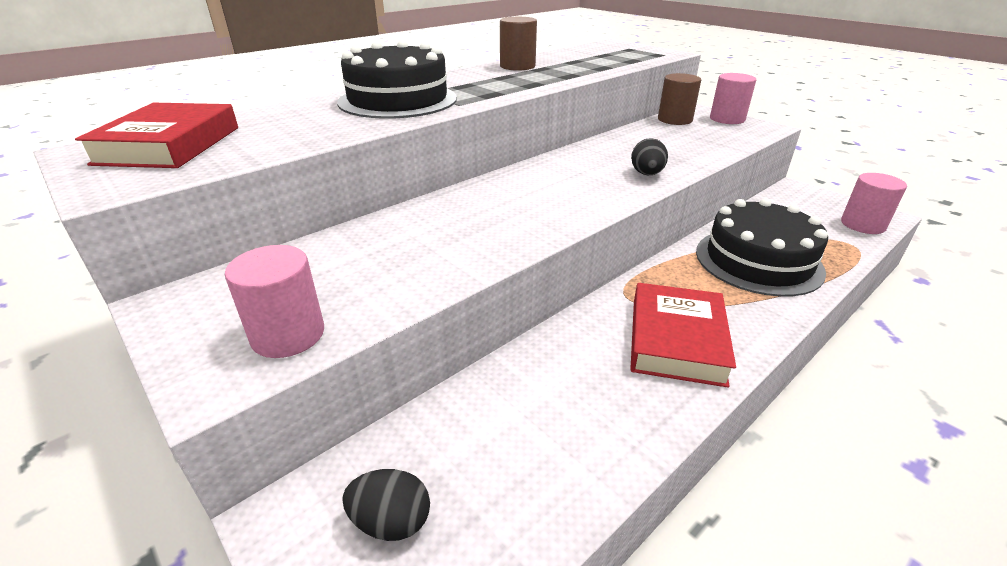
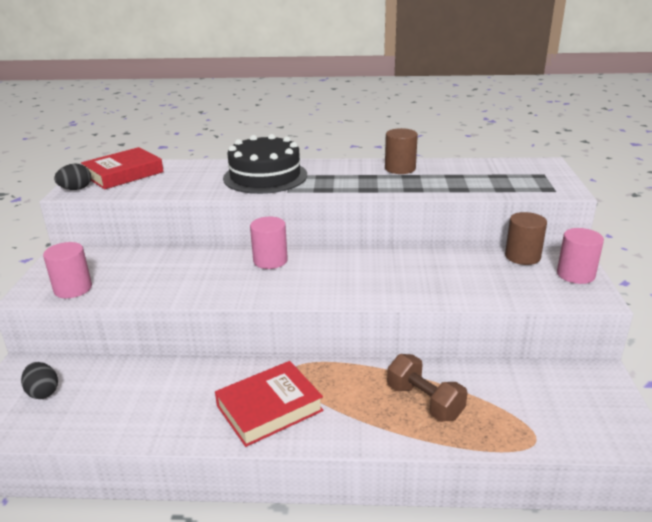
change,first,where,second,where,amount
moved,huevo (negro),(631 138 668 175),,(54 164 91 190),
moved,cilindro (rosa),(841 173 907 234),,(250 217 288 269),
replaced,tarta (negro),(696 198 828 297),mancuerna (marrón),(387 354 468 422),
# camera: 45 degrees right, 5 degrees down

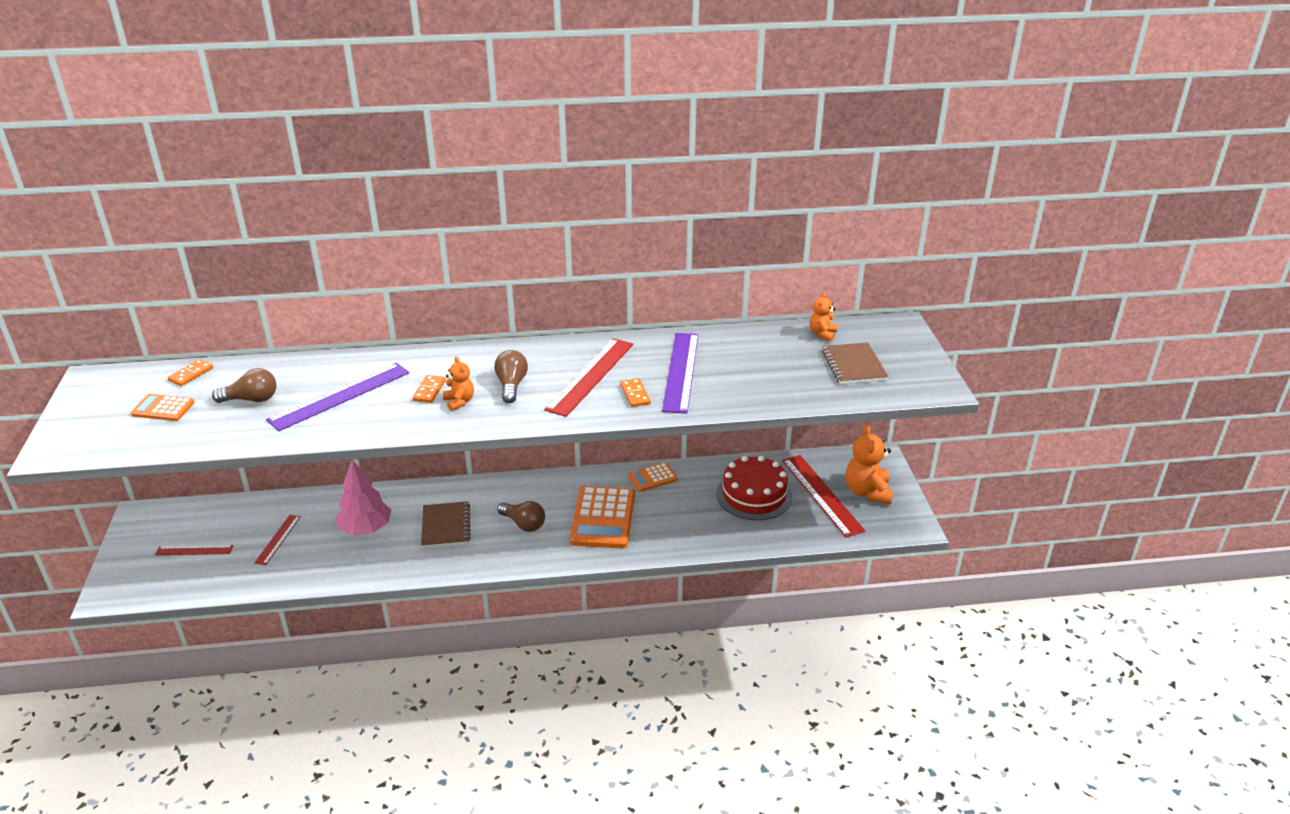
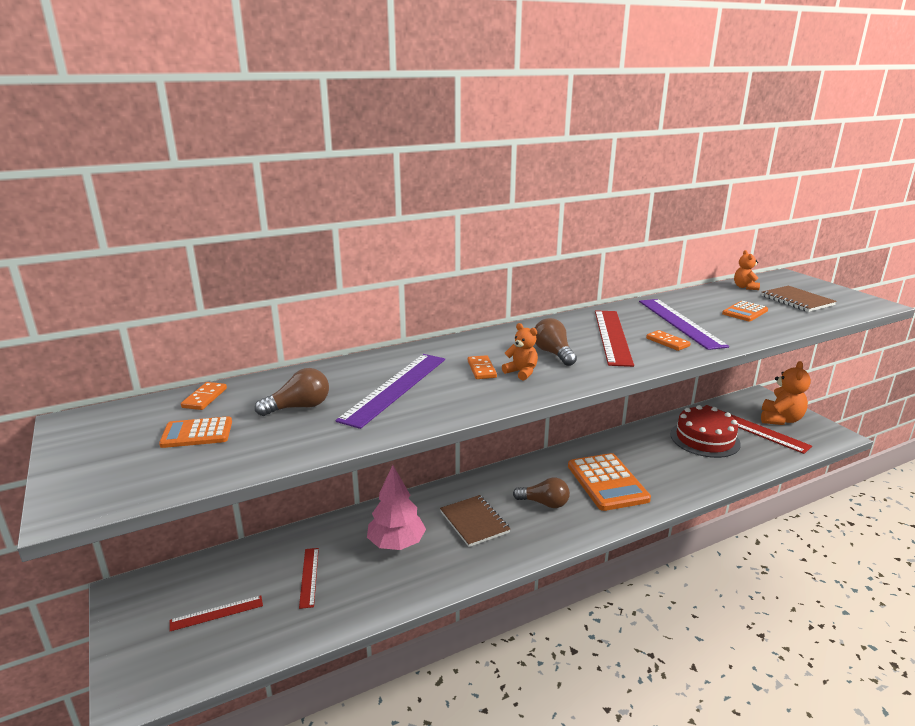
change,first,where,second,where,amount
turned,osito (naranja),(846 424 893 504),,(761 361 811 425),135 degrees counterclockwise
moved,calculadora (naranja),(628 462 677 492),,(722 301 768 321),
# camera: 20 degrees left, 10 degrees down

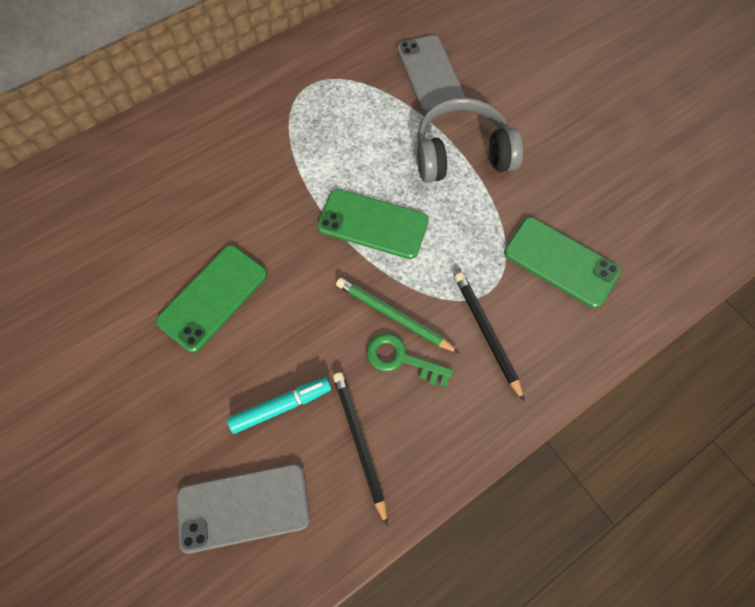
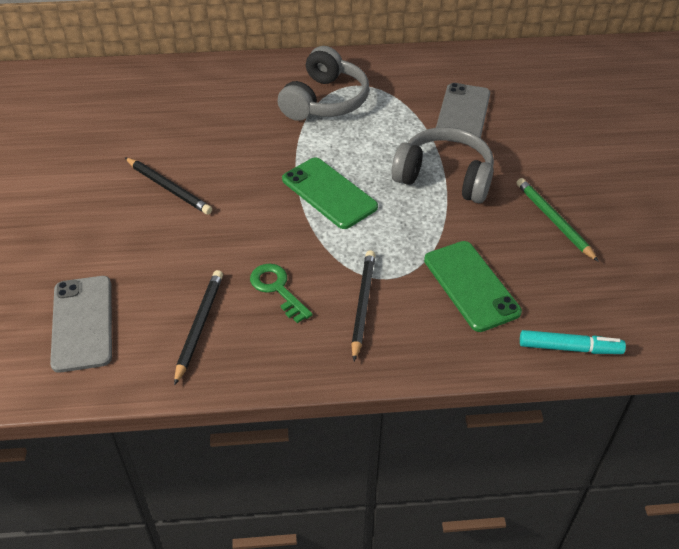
change,first,where,second,where,amount
replaced,móvil (verde),(156 245 267 353),lápiz (negro),(124 157 212 215),
moved,lápiz (verde),(336 277 459 353),,(516 178 599 262),
moved,rotulador (turquesa),(227 377 331 434),,(520 330 626 354),
turned,móvil (gris),(176 464 310 554),,(50 276 112 373),60 degrees clockwise
added,,,auriculares (gris),(278 46 369 121),
# camera: 30 degrees right, 20 degrees down

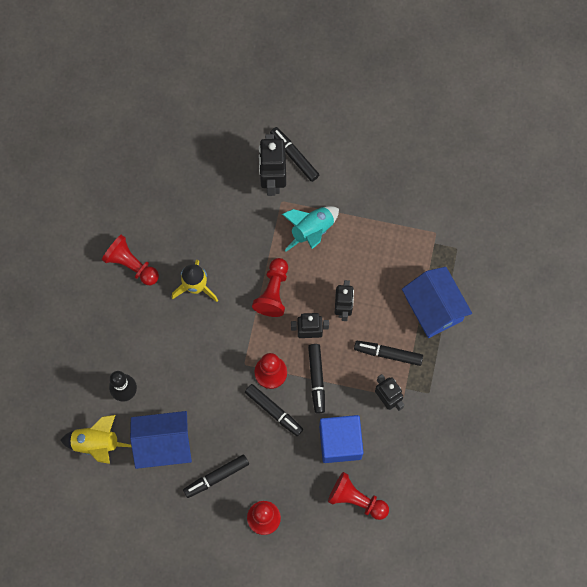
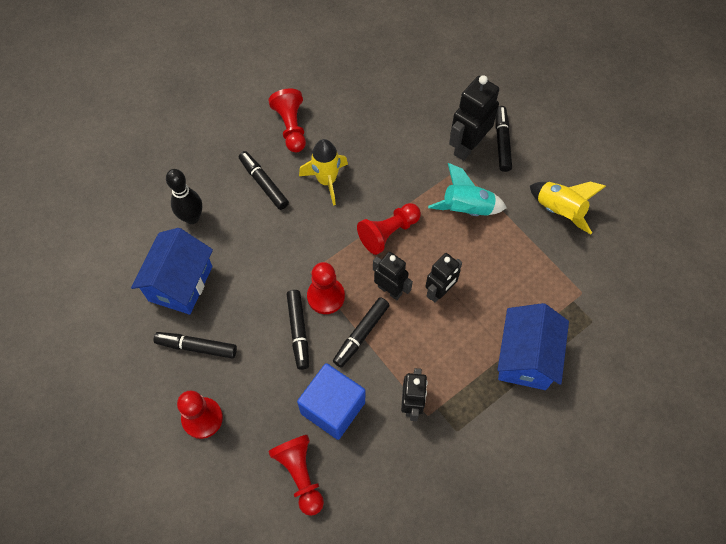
change,first,where,second,where,amount
moved,rotulador (negro),(354 341 423 366),,(239 151 289 210),
turned,casa (azul),(130 411 192 469),,(131 228 213 315),75 degrees clockwise
moved,cohete (amarillo),(60 415 131 464),,(530 181 606 234),
# camera: 40 degrees right, 10 degrees down

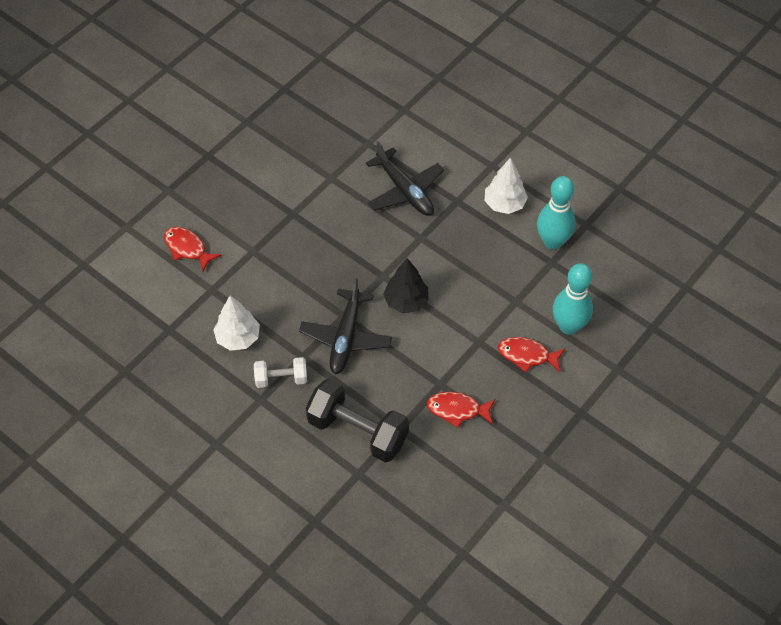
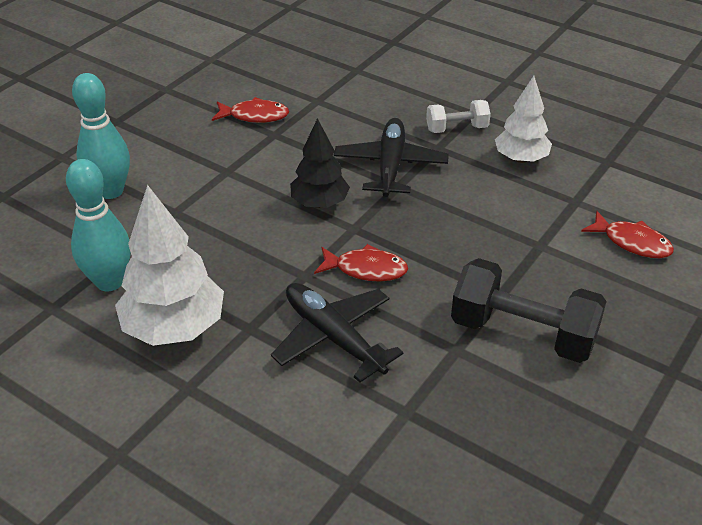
change,first,where,second,where,amount
resized,árbol (blanco),(485 158 528 214),,(115 185 224 346),x1.55
moved,pez (rojo),(498 337 565 372),,(314 244 408 282),
moved,mancuerna (negro),(306 378 409 463),,(451 258 607 363),
# camera: 175 degrees right, 15 degrees down

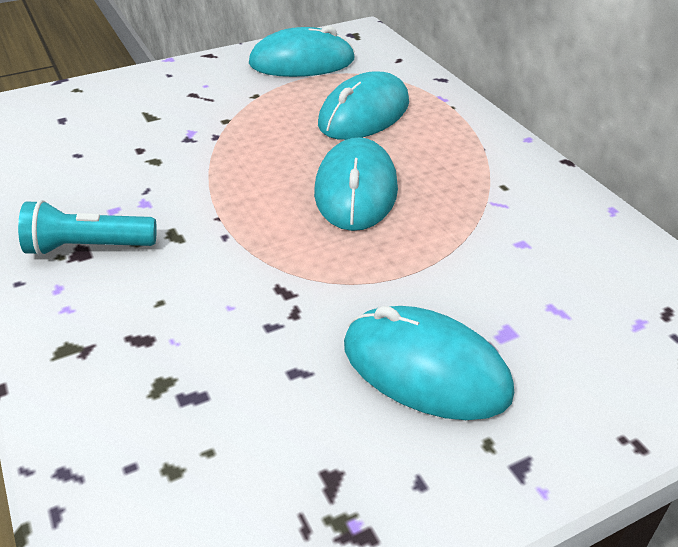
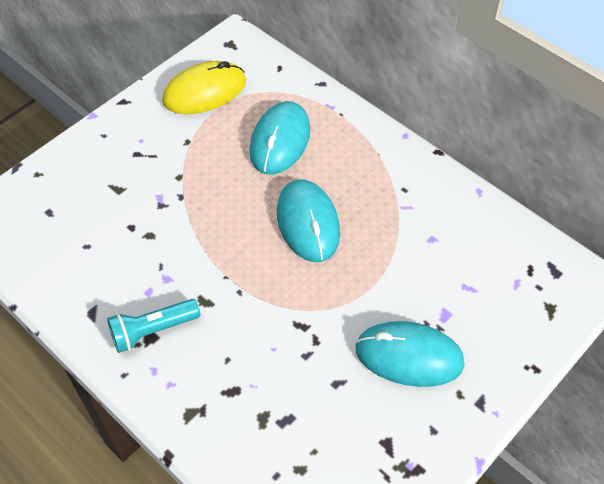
change,first,where,second,where,amount
recoloured,ratón (turquesa),(249 26 355 77),ratón (amarillo),(162 61 246 114),
# camera: 20 degrees left, 15 degrees up

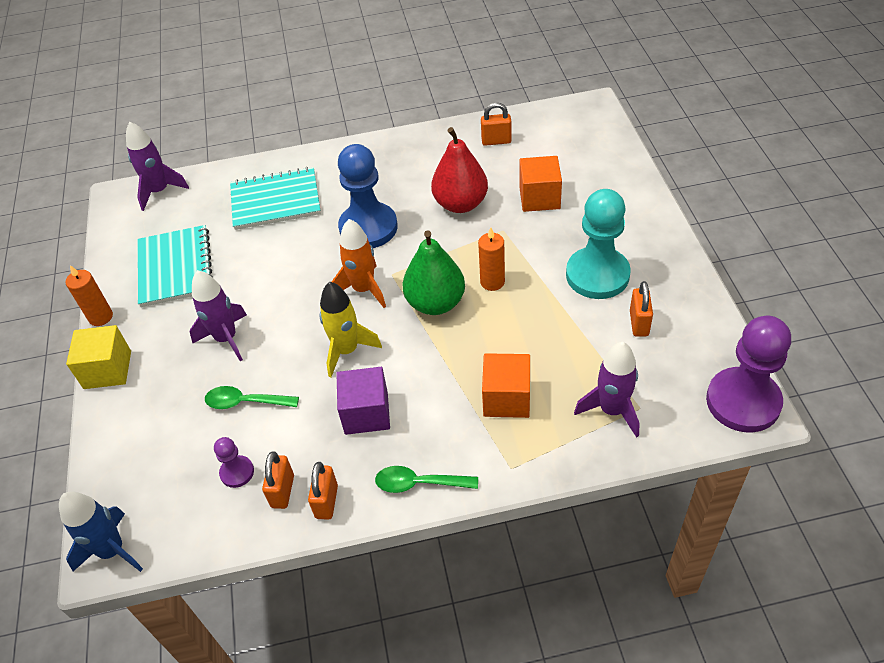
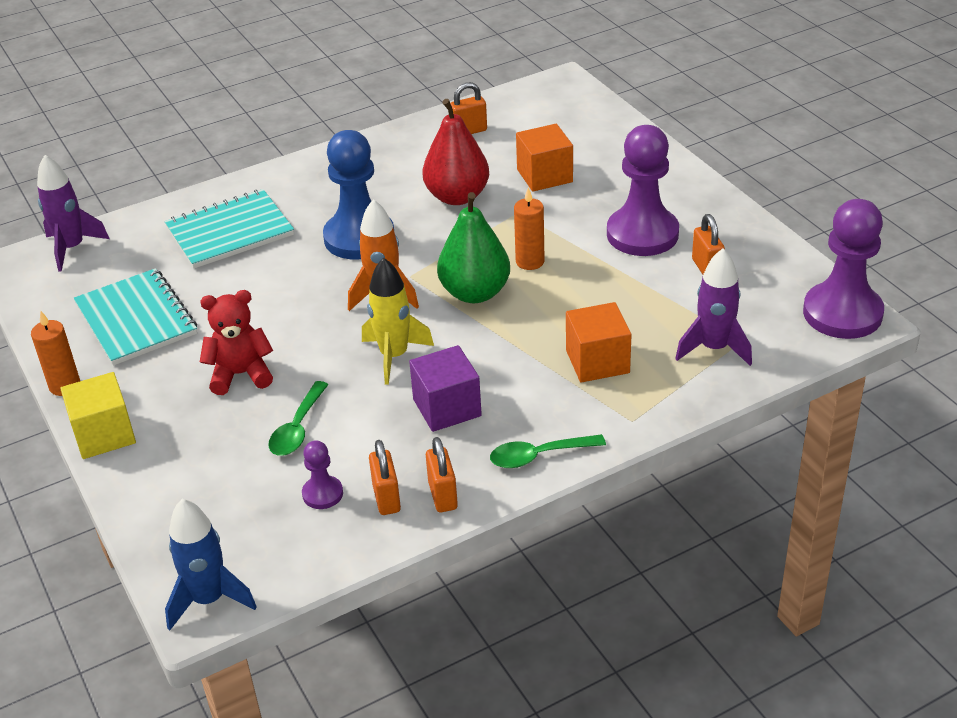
change,first,where,second,where,amount
recoloured,peón (turquesa),(566 189 631 299),peón (morado),(607 125 679 256),
replaced,cohete (morado),(190 270 247 361),osito (rojo),(200 290 273 395),
turned,cuchara (verde),(205 386 299 409),,(268 381 329 456),60 degrees counterclockwise
# camera: 20 degrees left, 10 degrees down

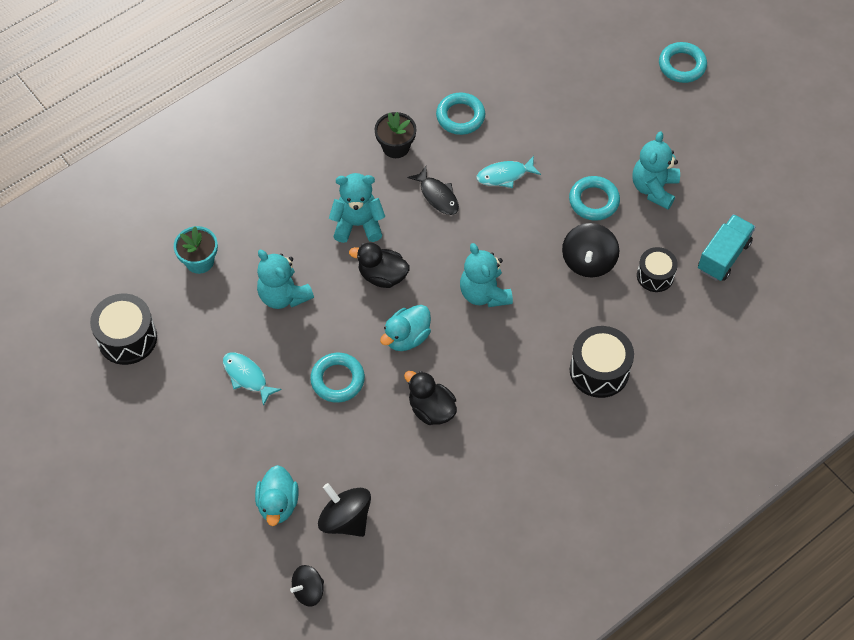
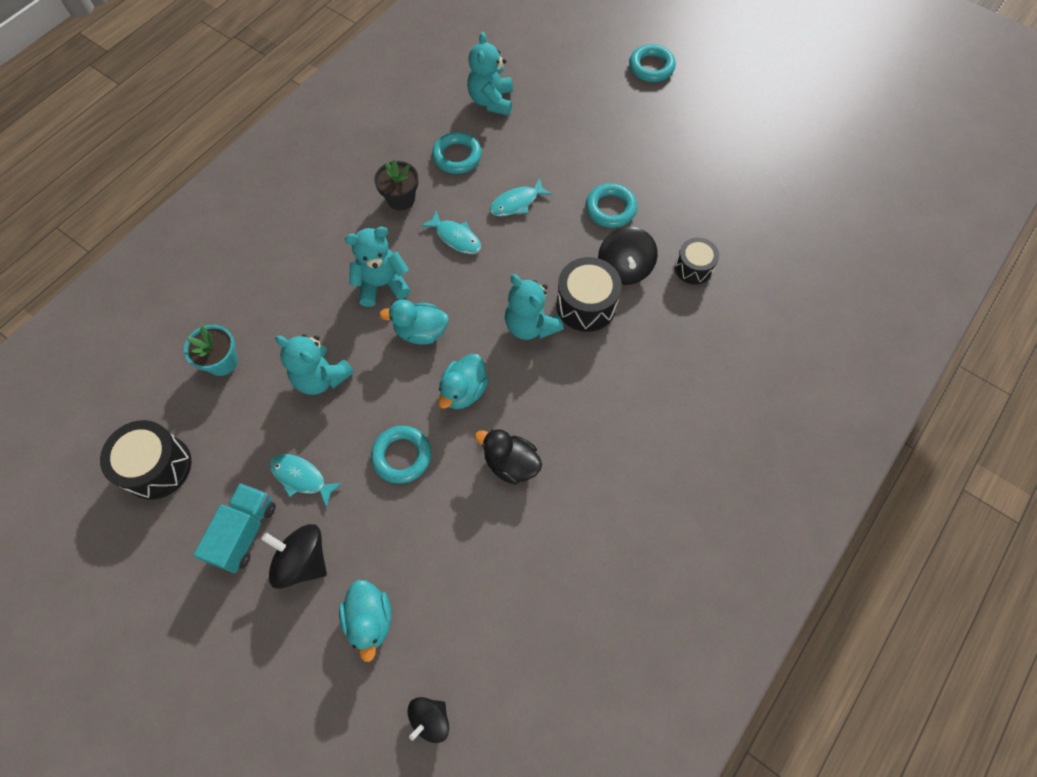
change,first,where,second,where,amount
moved,osito (turquesa),(632 131 680 210),,(467 32 513 116),
recoloured,pez (negro),(408 166 459 215),pez (turquesa),(421 211 481 254),
moved,camión (turquesa),(698 214 755 281),,(193 483 276 573),
recoloured,pato (negro),(349 242 410 288),pato (turquesa),(379 299 449 345),
moved,tambor (negro),(570 326 634 398),,(556 257 622 332),
moved,peonza (negro),(318 483 371 537),,(261 524 327 589),
# camera: 15 degrees left, 5 degrees up

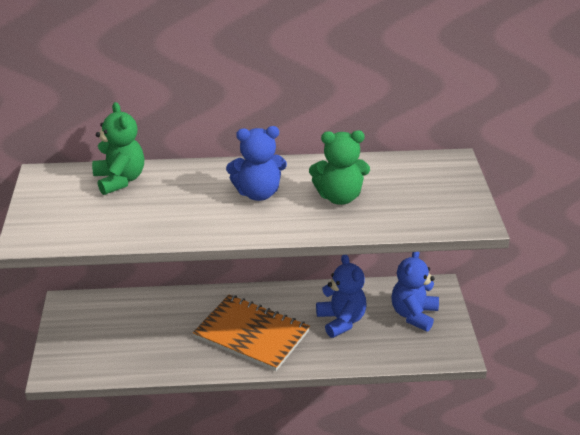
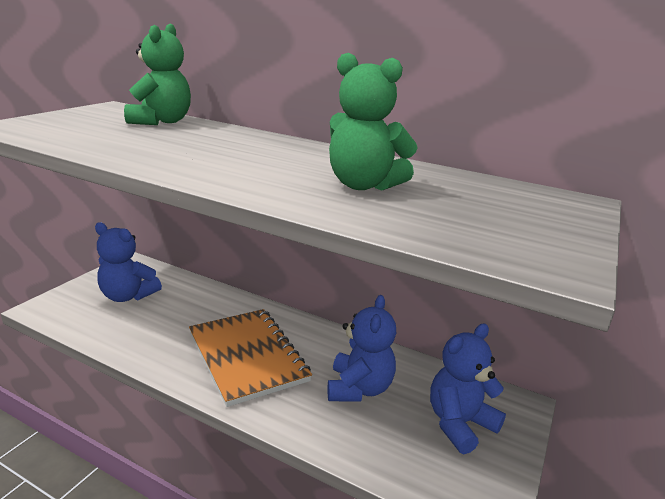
change,first,where,second,where,amount
moved,osito (azul),(226 126 287 201),,(95 222 162 302),
# camera: 30 degrees right, 10 degrees down

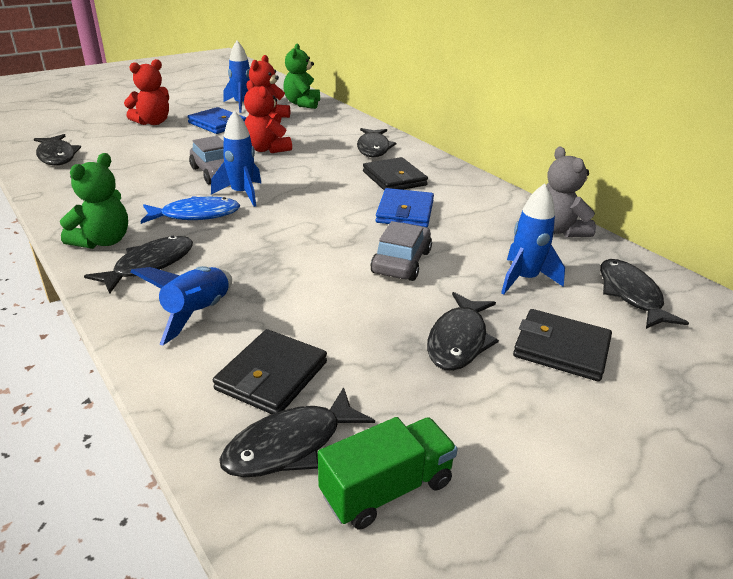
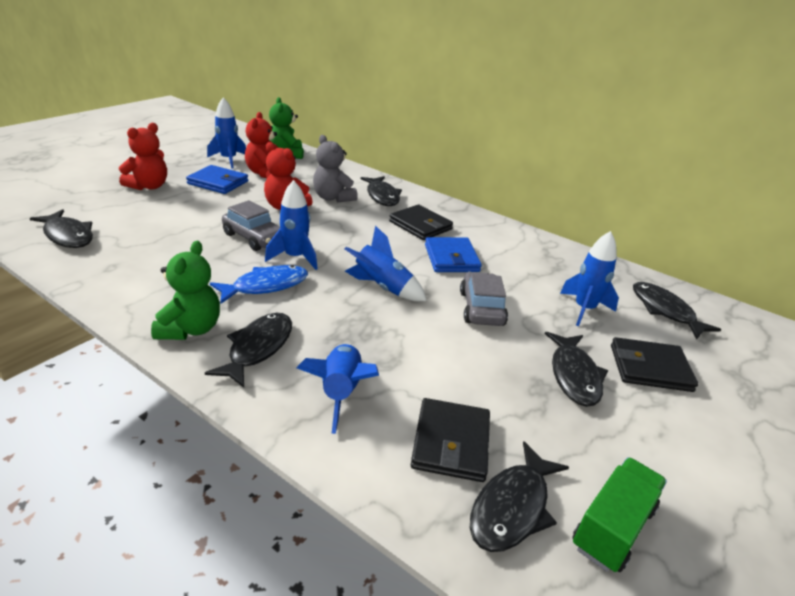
change,first,where,second,where,amount
moved,osito (gris),(546 147 596 238),,(313 135 358 202),
added,,,cohete (azul),(345 225 427 301),
# camera: 20 degrees left, 0 degrees up

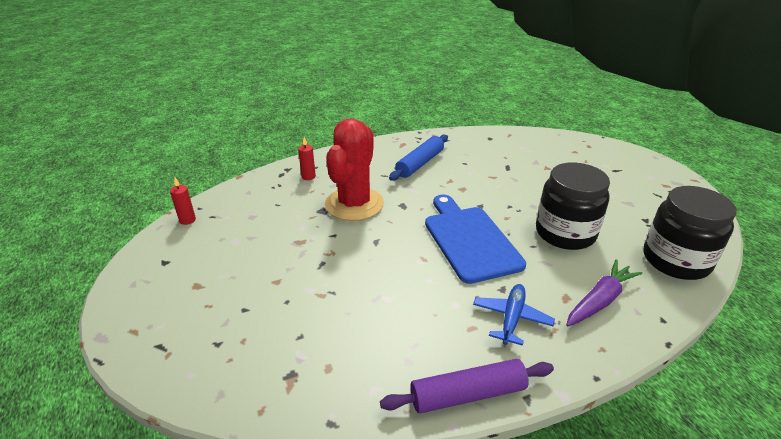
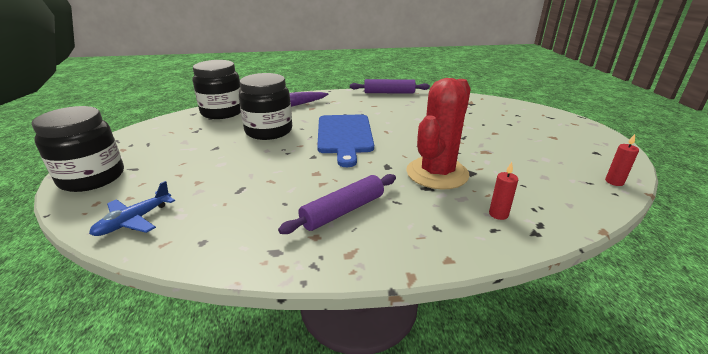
change,first,where,second,where,amount
recoloured,rodillo (azul),(389 135 448 181),rodillo (morado),(278 174 396 234),
moved,avión (azul),(473 284 555 346),,(89 181 175 236),
added,,,tarro (negro),(31 106 124 192),
# camera: 165 degrees left, 5 degrees down

